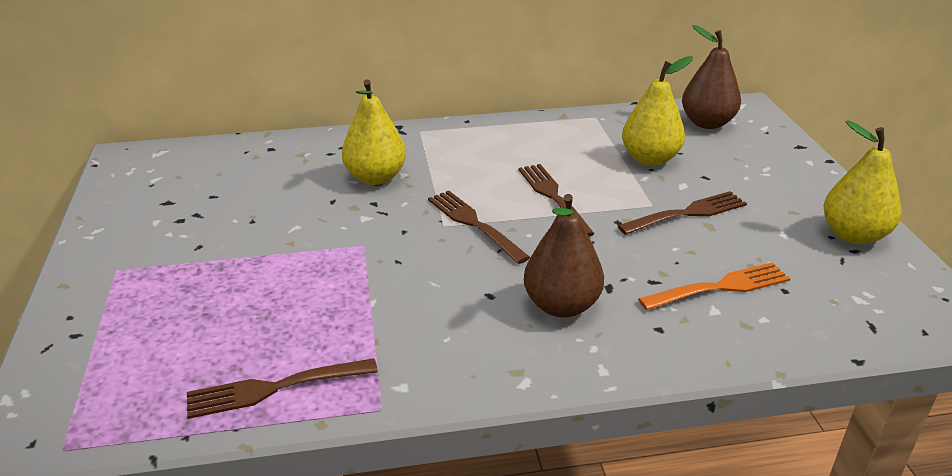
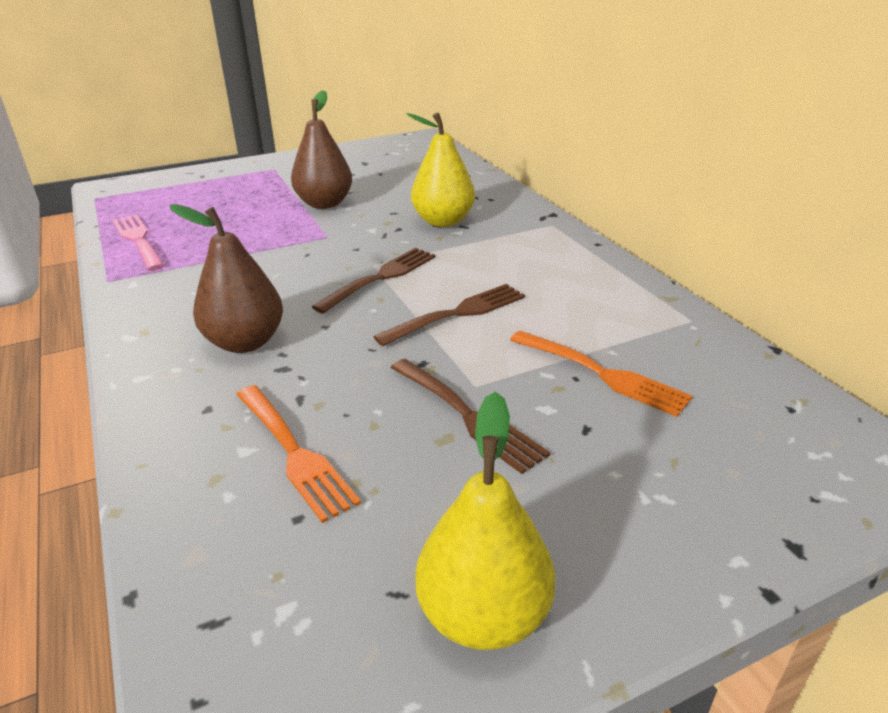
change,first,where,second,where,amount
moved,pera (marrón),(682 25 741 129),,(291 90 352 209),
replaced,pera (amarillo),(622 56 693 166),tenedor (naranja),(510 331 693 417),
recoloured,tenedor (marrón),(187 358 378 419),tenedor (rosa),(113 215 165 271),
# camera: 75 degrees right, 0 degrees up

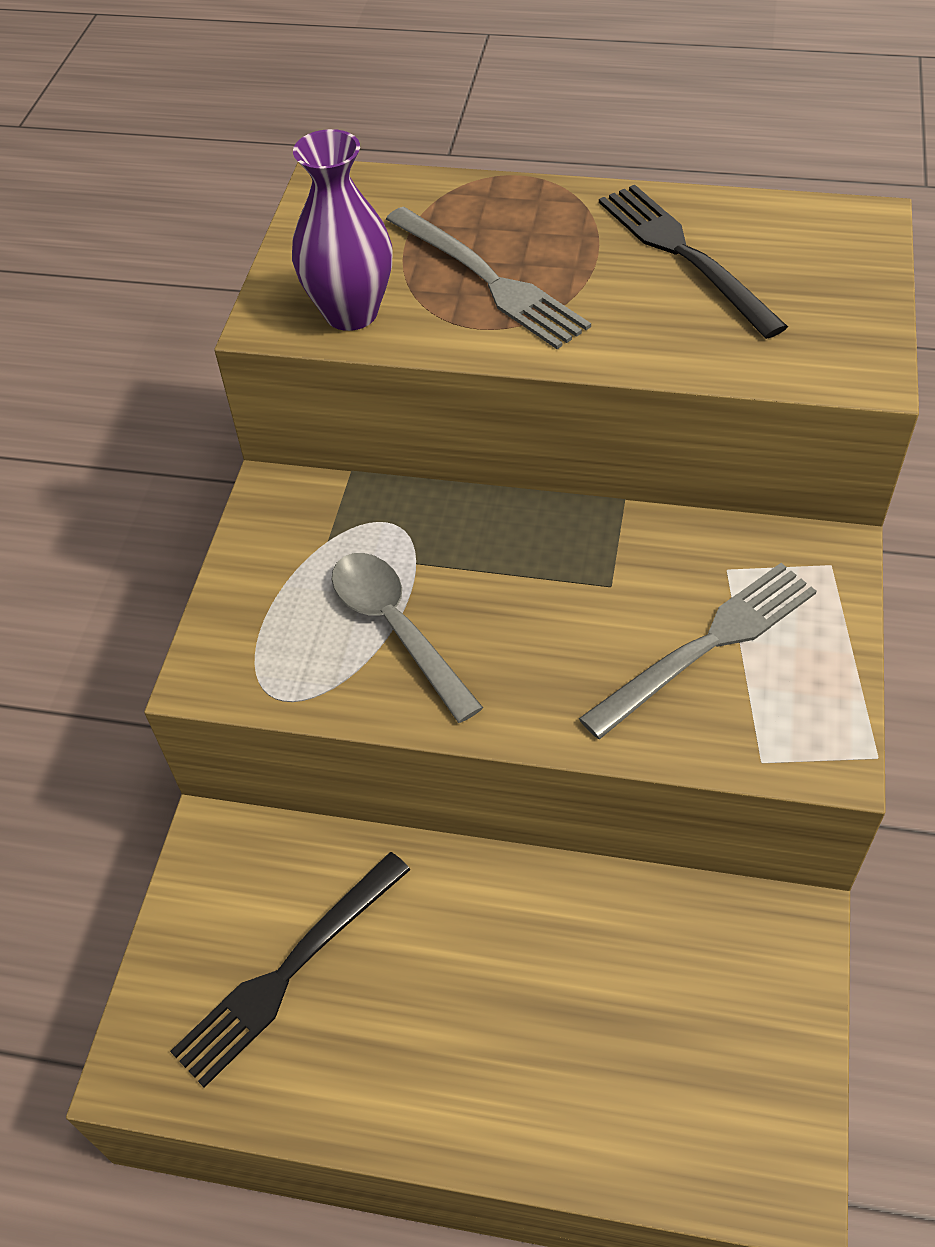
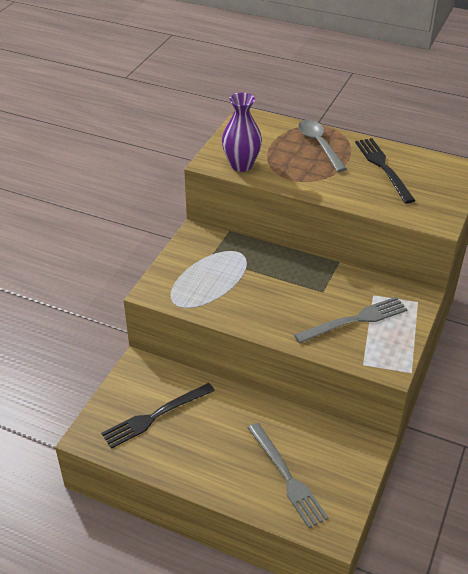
change,first,where,second,where,amount
moved,tenedor (gris),(386 207 591 349),,(248 423 329 528),
moved,cuchara (gris),(332 553 483 723),,(298 120 347 172),
# camera: 10 degrees right, 10 degrees down

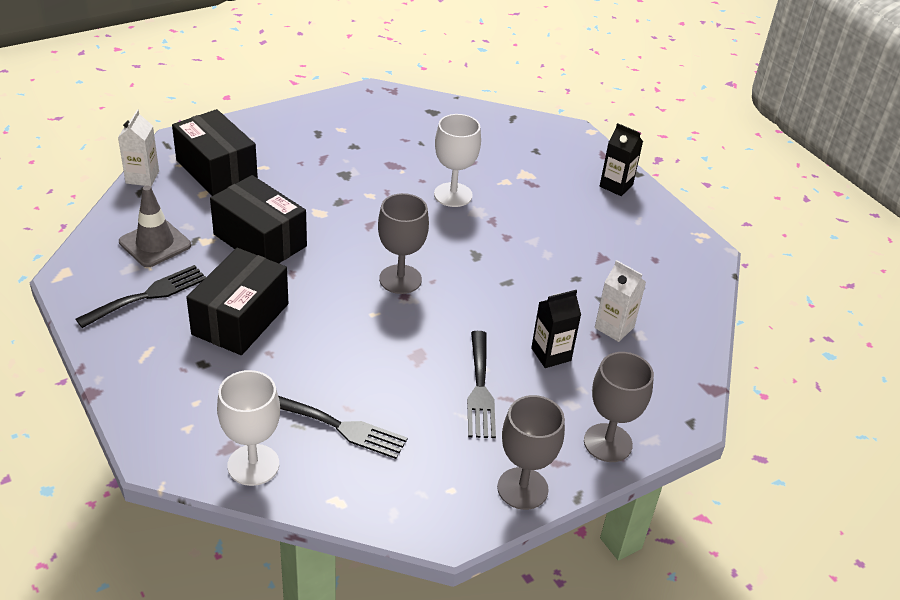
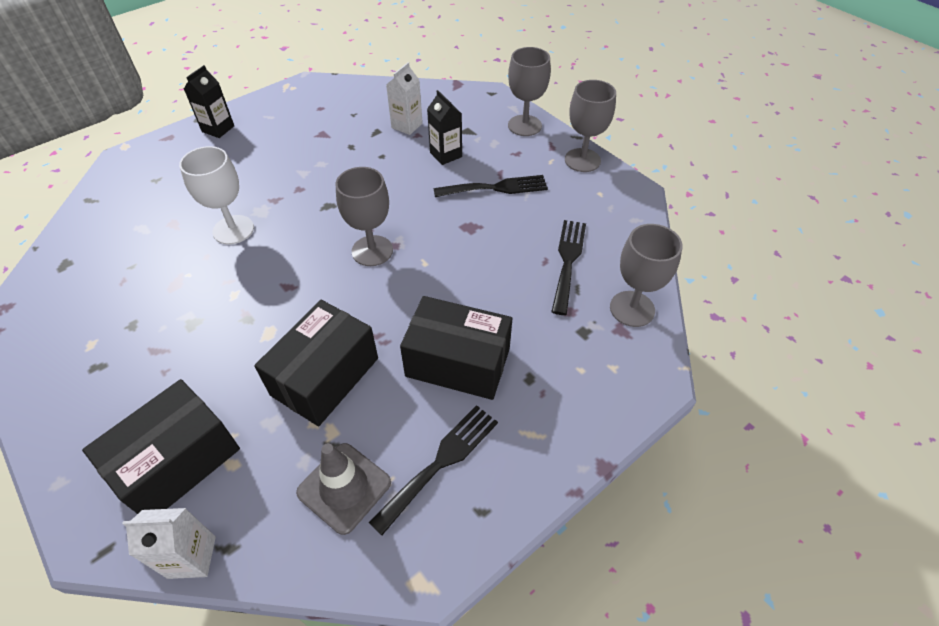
change,first,where,second,where,amount
turned,tenedor (negro),(76 265 206 328),,(369 405 498 535),90 degrees clockwise
recoloured,copa (blanco),(217 370 280 486),copa (gris),(610 224 683 327),
# camera: 95 degrees left, 10 degrees up

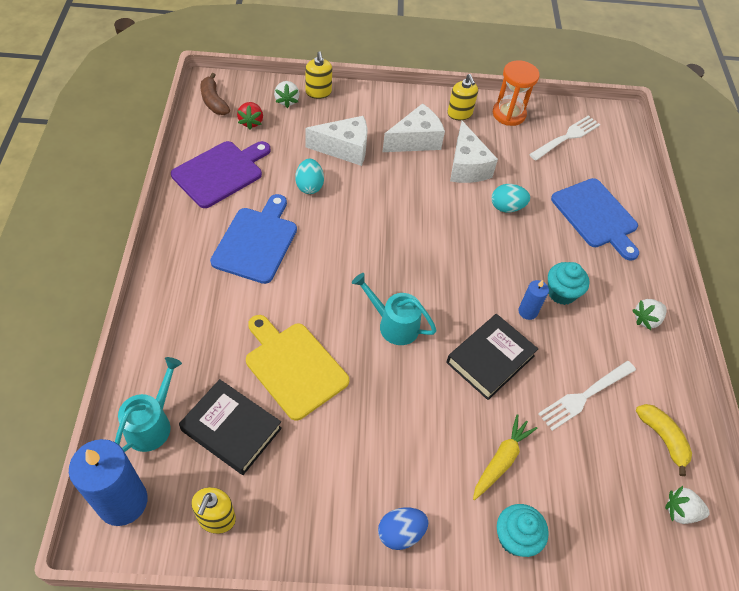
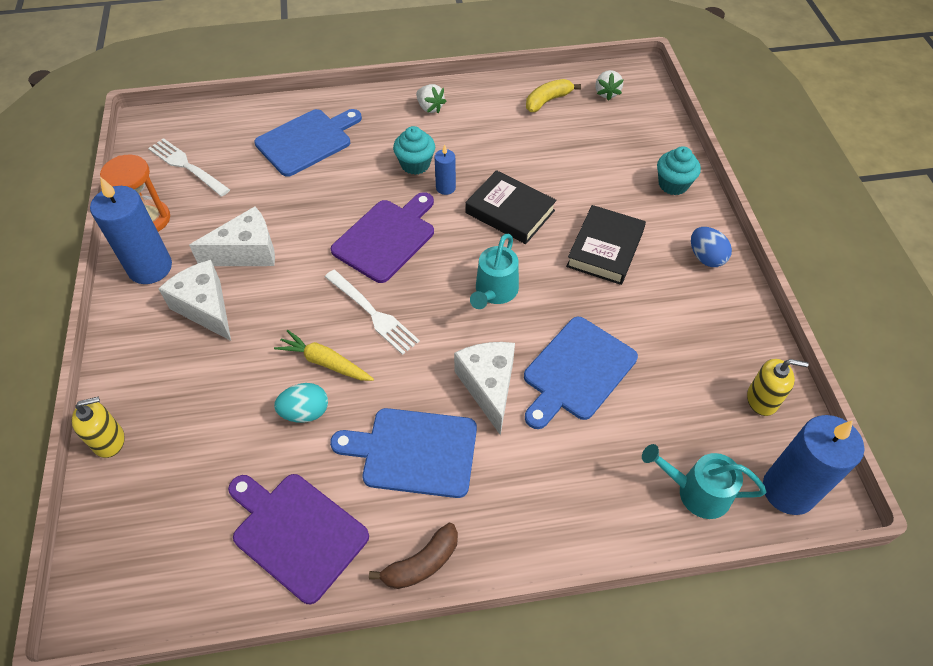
change,first,where,second,where,amount
moved,plátano (marrón),(201 73 230 115),,(369 523 458 589),
replaced,dispensador de jabón (amarillo),(447 74 478 120),vela (azul),(90 177 172 284),
removed,fresa (blanco),(274 81 299 108),,,
removed,fresa (rojo),(237 102 263 130),,,
moved,queso (blanco),(305 116 367 166),,(454 342 515 436),
removed,huevo (turquesa),(492 184 530 213),,,
recoloured,tabla de cortar (amarillo),(246 315 349 421),tabla de cortar (azul),(524 317 638 429),
moved,tenedor (blanco),(538 361 636 431),,(325 270 420 355),
moved,libro (negro),(179 379 282 475),,(566 205 646 285),
moved,zanahoria (amarillo),(473 414 537 500),,(274 330 374 381),
added,,,tabla de cortar (morado),(331 192 434 283),
# camera: 95 degrees left, 0 degrees up

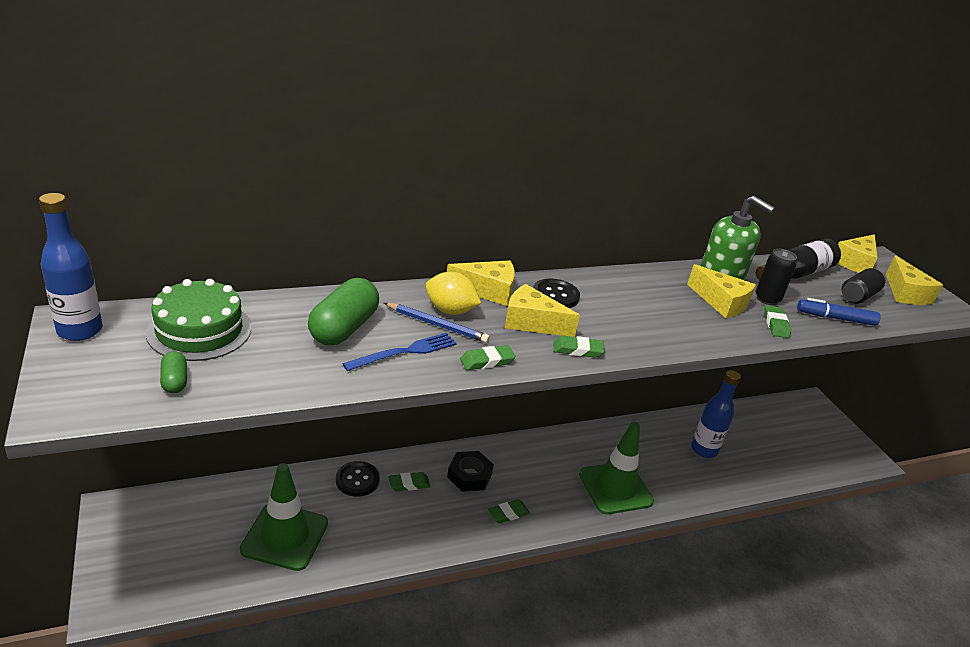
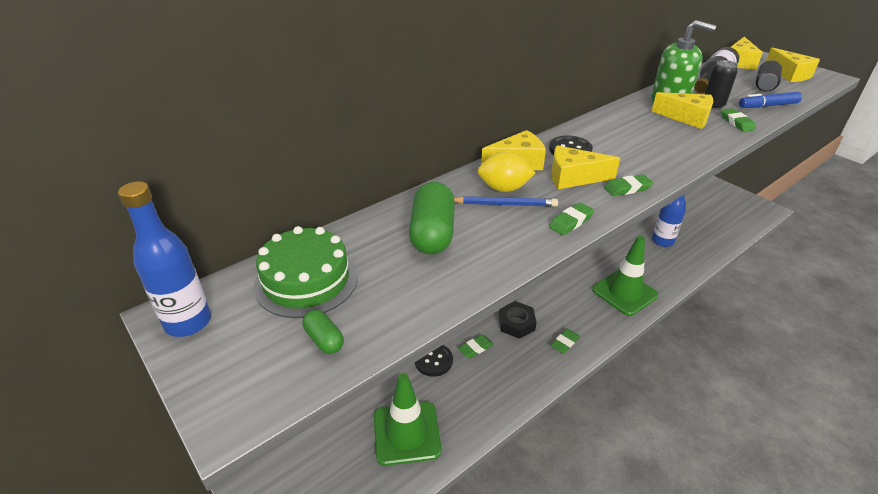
change,first,where,second,where,amount
removed,tenedor (azul),(342 333 457 371),,,
# camera: 15 degrees left, 5 degrees up

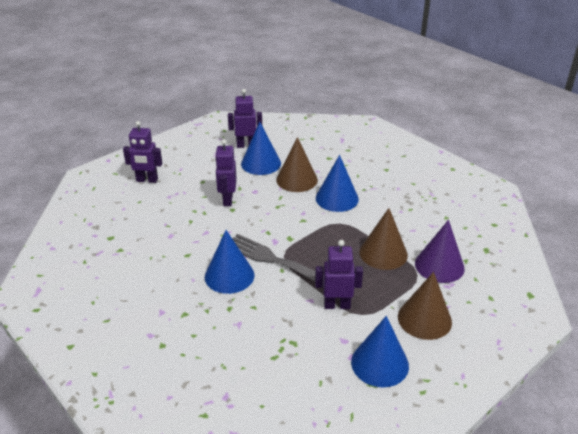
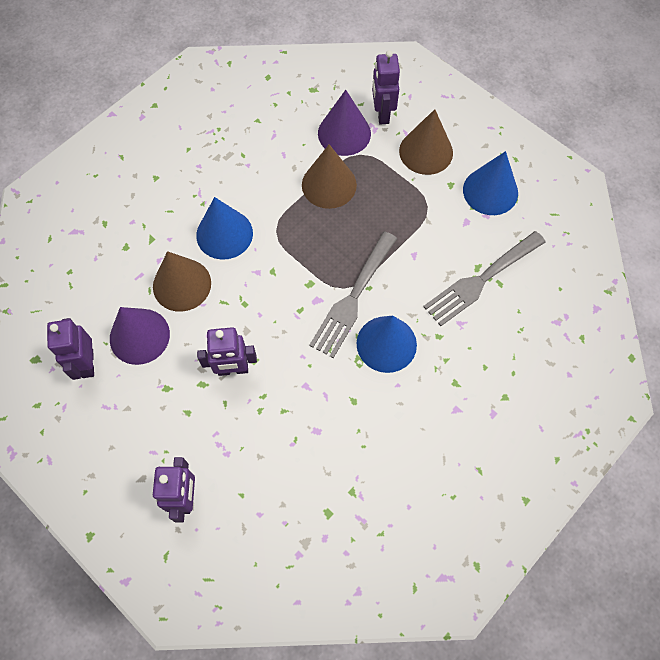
change,first,where,second,where,amount
recoloured,cono (azul),(241 122 281 175),cono (morado),(110 307 170 365),
moved,robot (morado),(315 240 363 309),,(372 50 400 124),
added,,,tenedor (gris),(423 231 546 326),
# camera: 95 degrees left, 30 degrees up

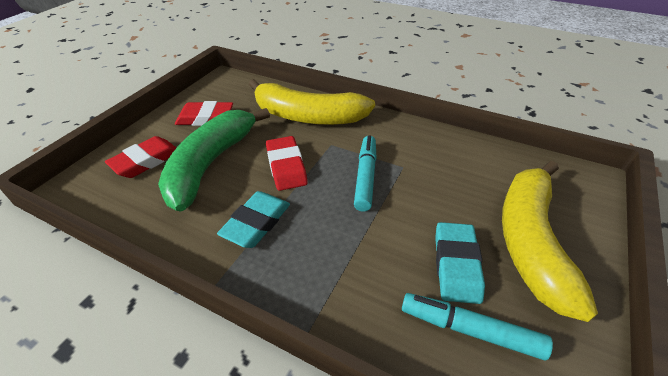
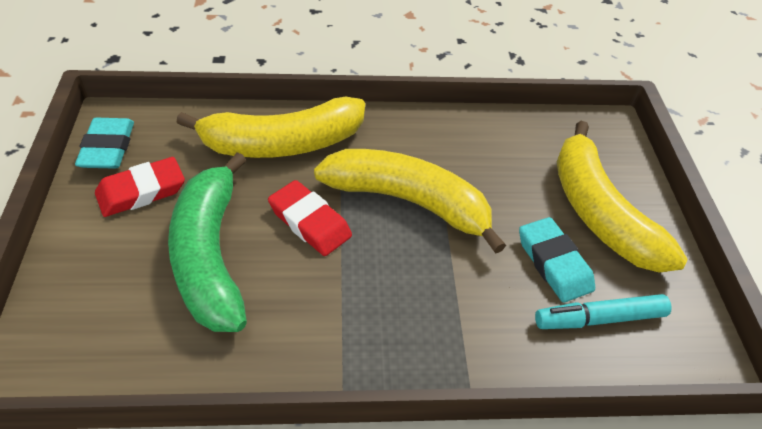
change,first,where,second,where,amount
removed,goma de borrar (rojo),(105 136 176 178),,,
replaced,rotulador (turquesa),(354 136 377 212),plátano (amarillo),(314 149 506 254),
moved,goma de borrar (turquesa),(217 191 290 248),,(75 118 134 169),
# camera: 35 degrees left, 5 degrees up

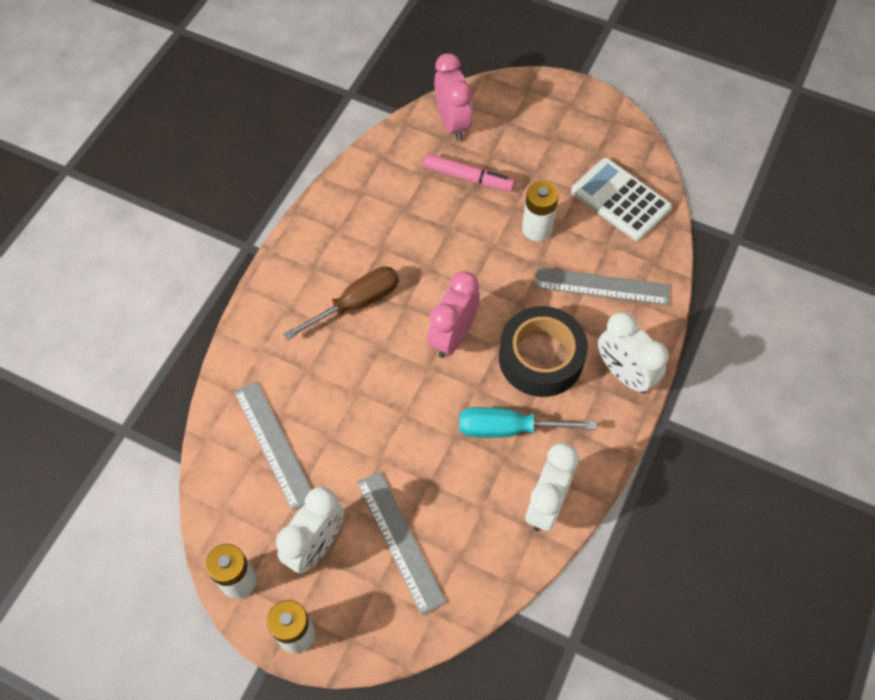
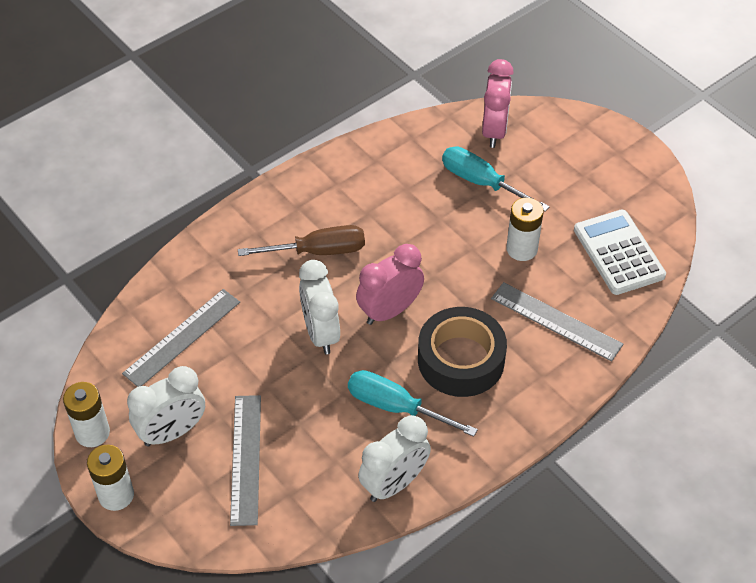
change,first,where,second,where,amount
replaced,rotulador (rosa),(424 154 515 192),destornillador (turquesa),(442 147 550 212),
moved,despertador (blanco),(598 312 669 394),,(299 260 340 354),
turned,regla (gris),(234 381 312 511),,(122 289 240 387),45 degrees clockwise
# camera: 25 degrees right, 10 degrees down

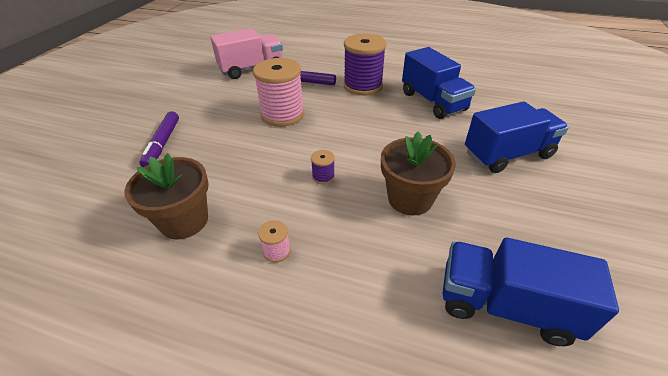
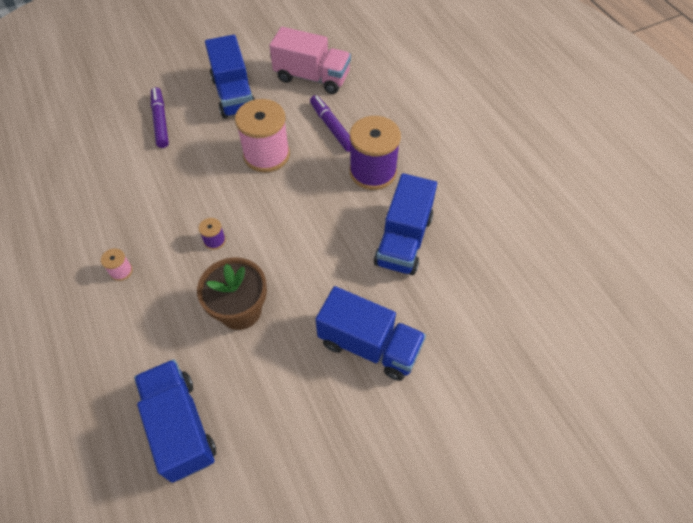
change,first,where,second,where,amount
turned,rotulador (morado),(139 111 179 167),,(151 87 169 148),120 degrees clockwise
removed,maceta (marrón),(125 153 209 240),,,
added,,,camión (azul),(205 35 255 119),
# camera: 45 degrees right, 15 degrees up

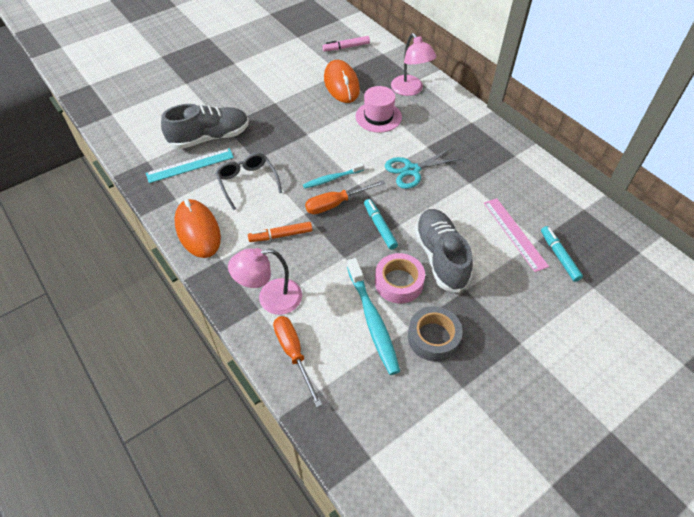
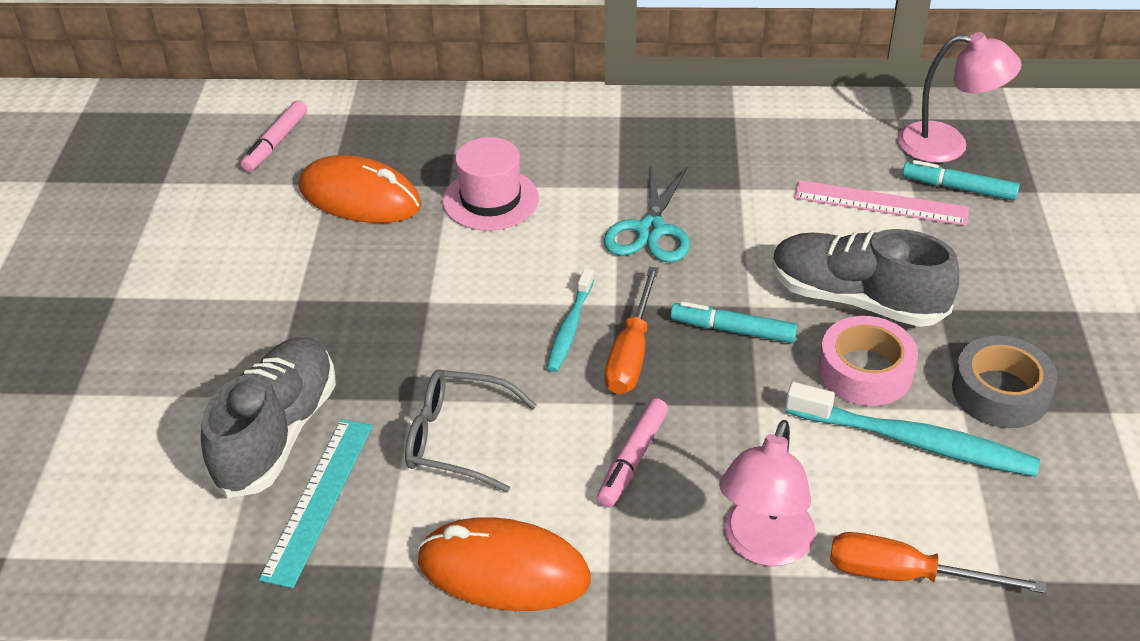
change,first,where,second,where,amount
moved,lámpara (rosa),(391 33 436 96),,(898 32 1022 163),
recoloured,rotulador (naranja),(248 222 312 242),rotulador (rosa),(597 398 668 508),
# camera: 50 degrees left, 10 degrees down

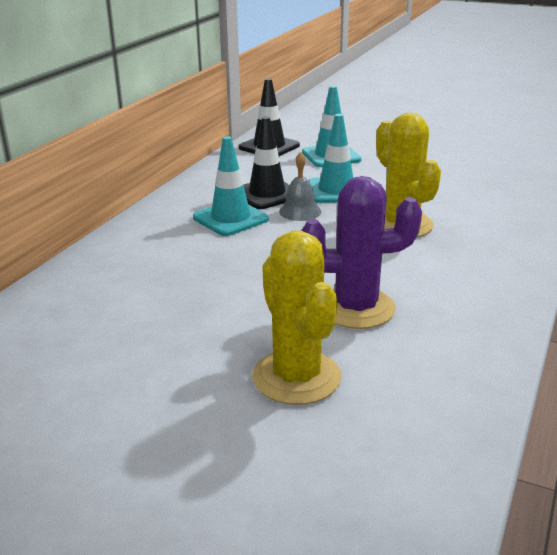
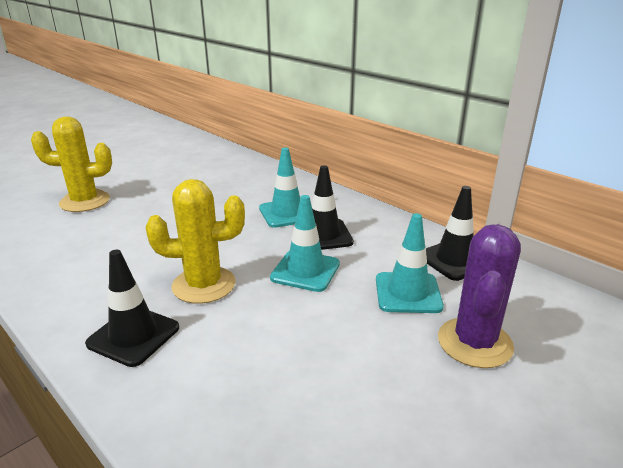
change,first,where,second,where,amount
removed,campana (gris),(279 152 321 221),,,
moved,cactus (morado),(301 176 422 329),,(438 224 521 368),
added,,,cono de tráfico (negro),(85 250 179 367),
# camera: 110 degrees right, 0 degrees up

